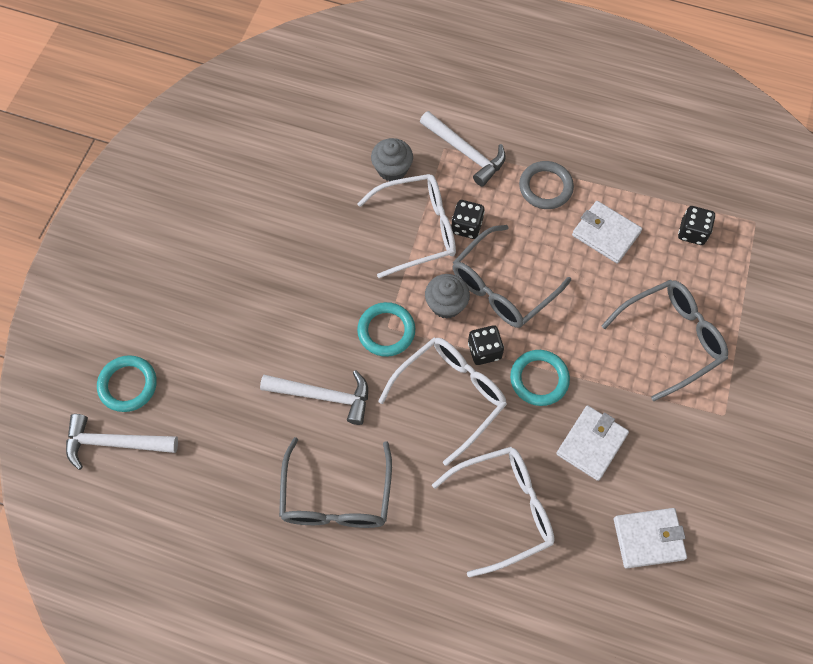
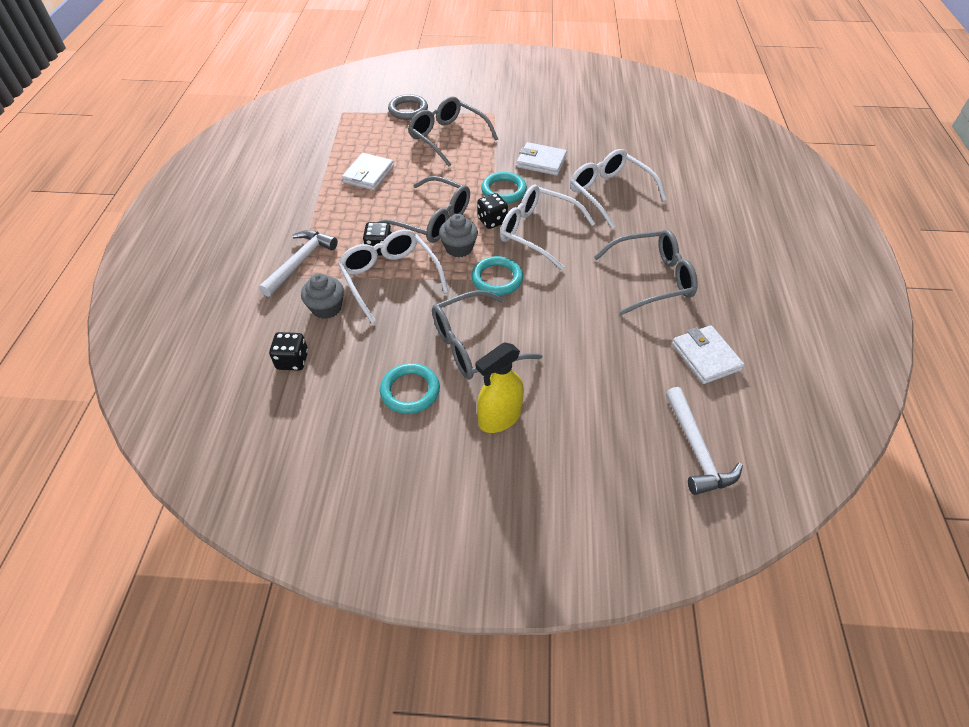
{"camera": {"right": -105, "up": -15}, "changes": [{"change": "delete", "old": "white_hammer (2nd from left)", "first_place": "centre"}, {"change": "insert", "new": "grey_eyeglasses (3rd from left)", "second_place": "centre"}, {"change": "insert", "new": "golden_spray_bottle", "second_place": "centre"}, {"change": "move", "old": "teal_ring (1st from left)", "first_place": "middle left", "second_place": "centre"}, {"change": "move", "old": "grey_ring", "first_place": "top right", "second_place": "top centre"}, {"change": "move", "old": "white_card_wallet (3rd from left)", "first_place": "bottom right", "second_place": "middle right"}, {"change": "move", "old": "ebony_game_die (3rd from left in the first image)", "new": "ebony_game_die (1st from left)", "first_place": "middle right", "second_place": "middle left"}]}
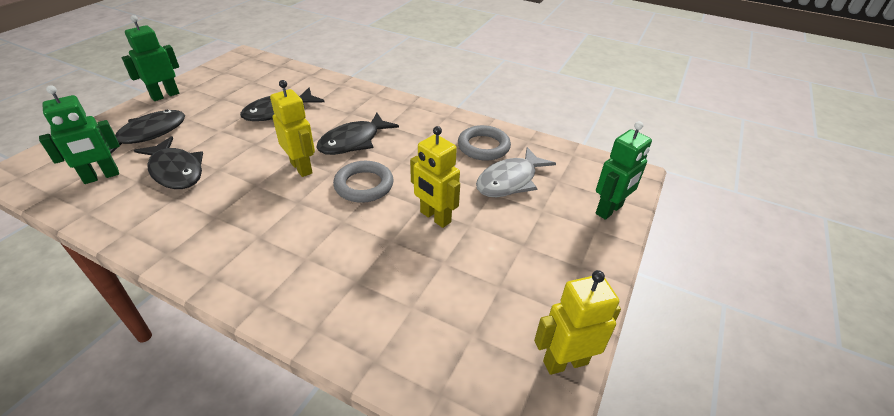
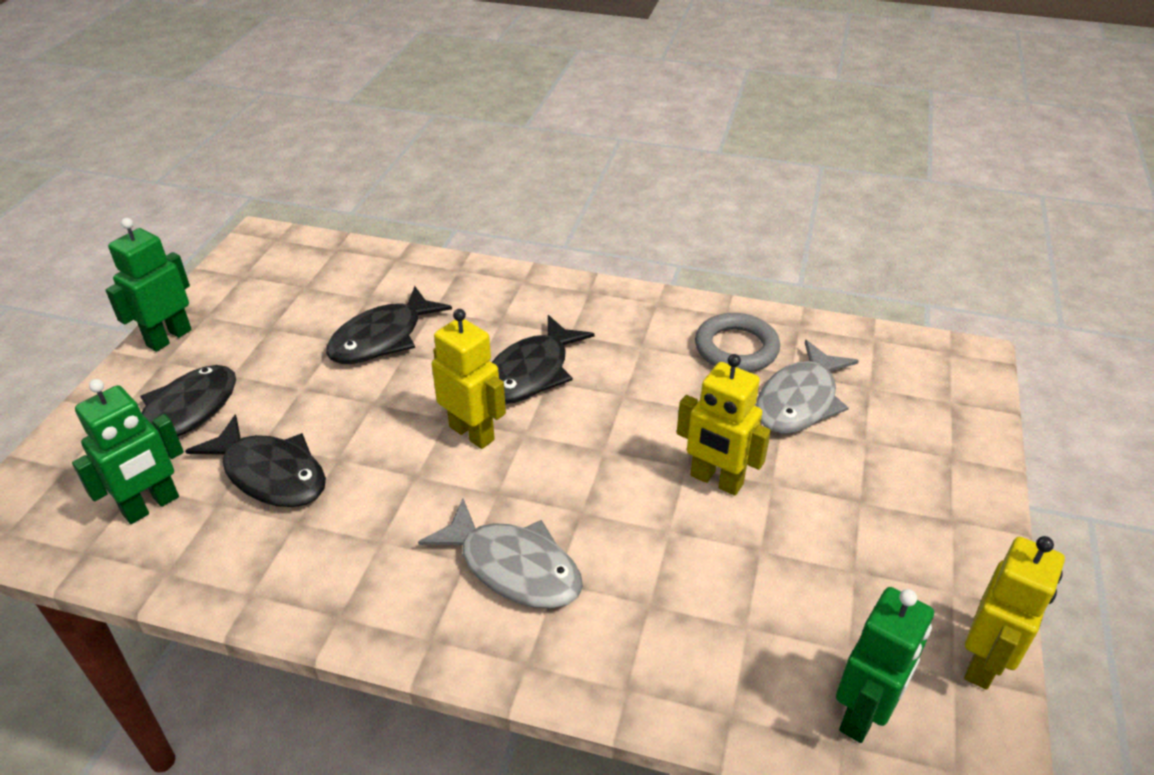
{"camera": {"right": -10, "up": 0}, "changes": [{"change": "delete", "old": "grey_ring (1st from left)", "first_place": "centre"}, {"change": "insert", "new": "grey_fish_figure (1st from left)", "second_place": "bottom centre"}, {"change": "move", "old": "emerald_robot (3rd from left)", "first_place": "middle right", "second_place": "bottom right"}, {"change": "rotate", "old": "golden_robot (3rd from left)", "first_place": "bottom centre", "second_place": "bottom right", "degrees": 150}]}
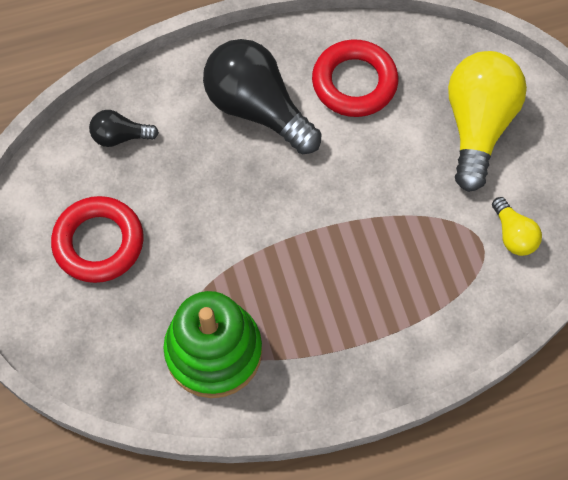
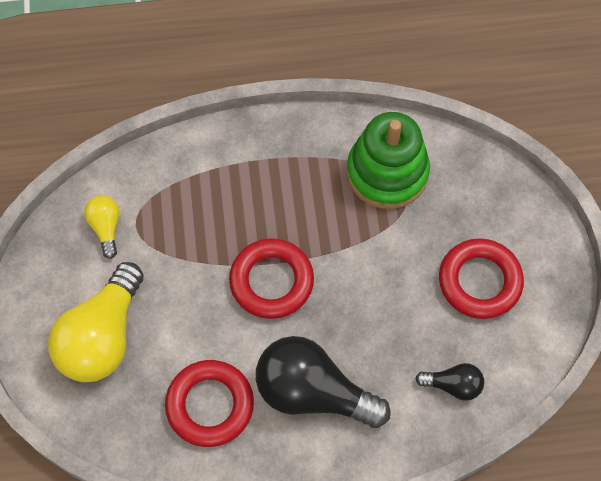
{"camera": {"right": -170, "up": 0}, "changes": [{"change": "insert", "new": "scarlet_ring (2nd from left)", "second_place": "centre"}, {"change": "rotate", "old": "ebony_light_bulb (2nd from left in the first image)", "first_place": "top centre", "second_place": "bottom centre", "degrees": 150}]}
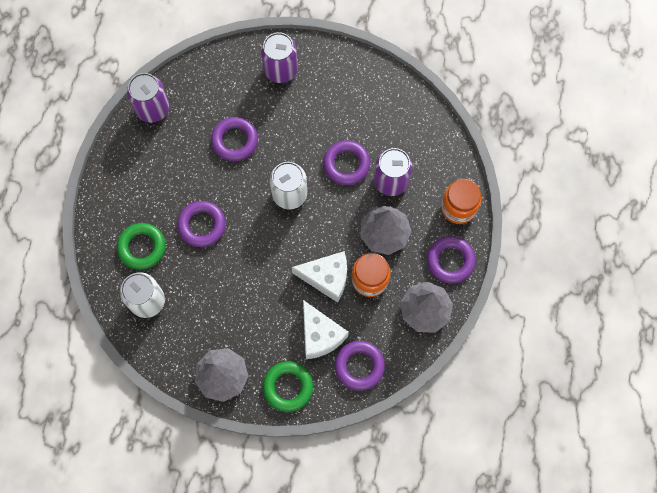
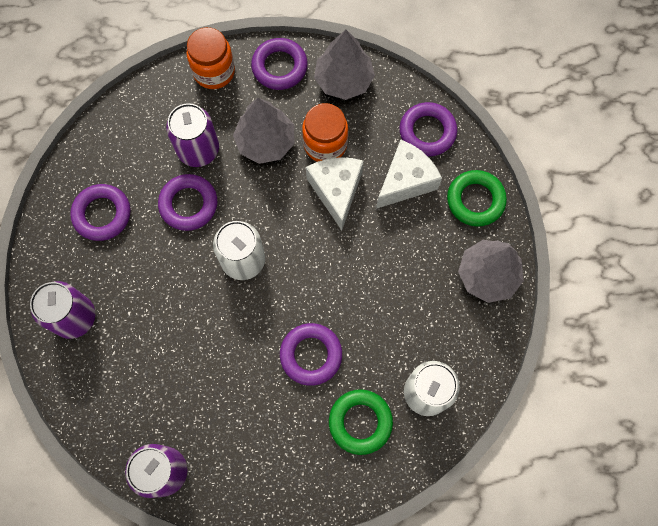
{"camera": {"right": -105, "up": 0}, "changes": [{"change": "move", "old": "purple_ring (2nd from left in the first image)", "new": "purple_ring (1st from left)", "first_place": "top centre", "second_place": "middle left"}]}
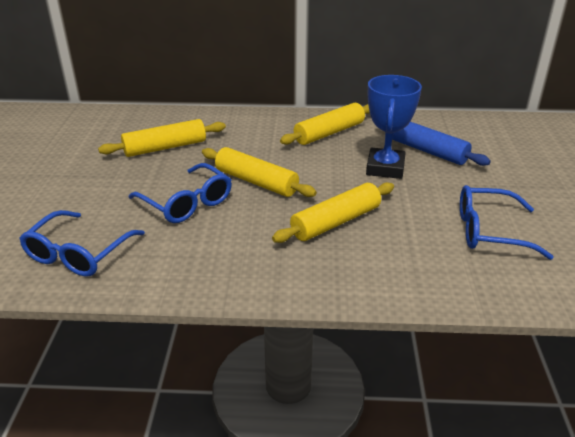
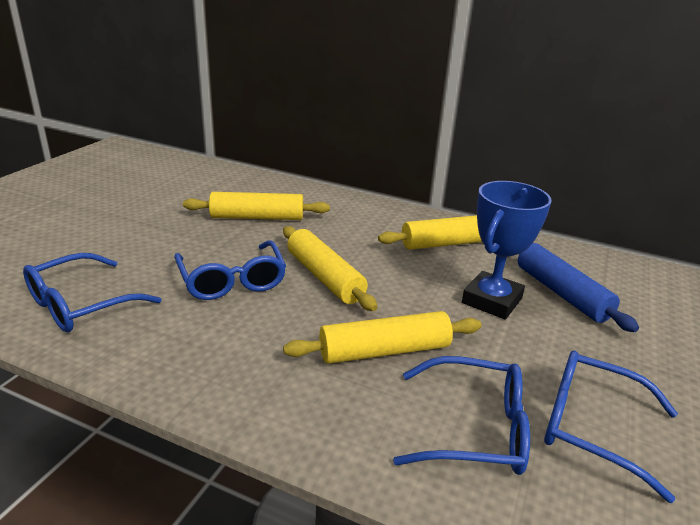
{"camera": {"right": 20, "up": -5}, "changes": [{"change": "insert", "new": "blue_eyeglasses (3rd from left)", "second_place": "bottom centre"}]}
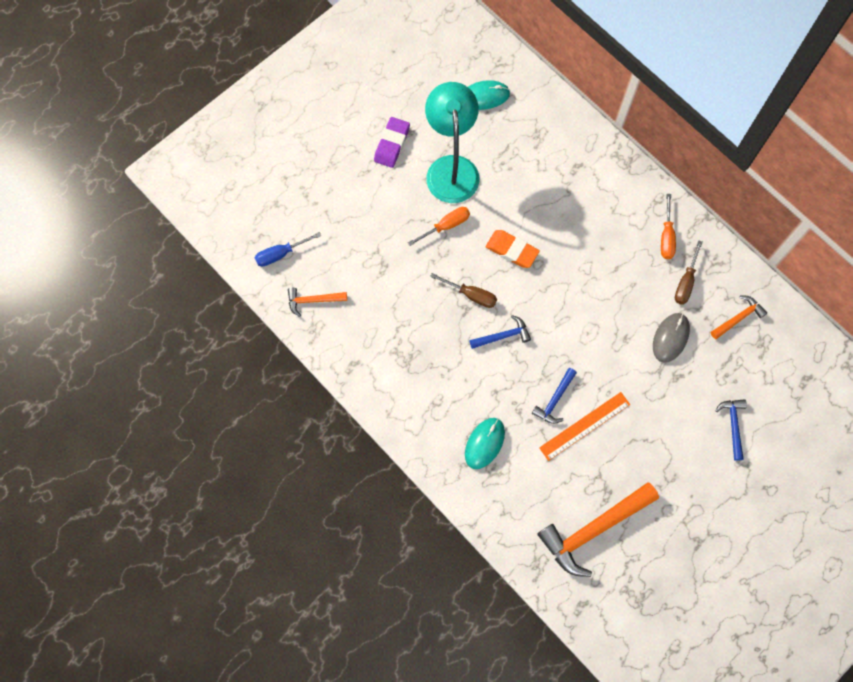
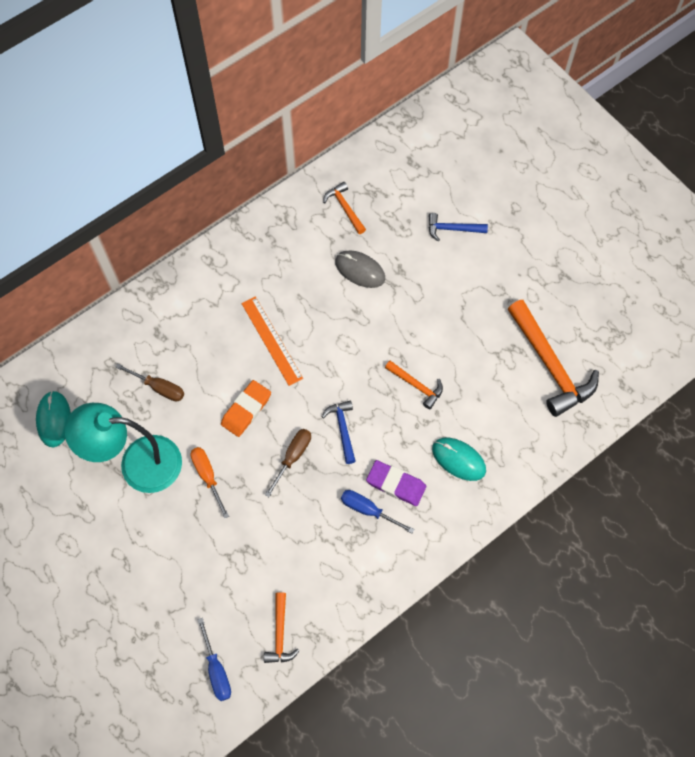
{"camera": {"right": -85, "up": -5}, "changes": [{"change": "delete", "old": "bright_orange_screwdriver (2nd from left)", "first_place": "top right"}, {"change": "insert", "new": "blue_screwdriver (2nd from left)", "second_place": "bottom centre"}, {"change": "move", "old": "purple_eraser", "first_place": "top centre", "second_place": "centre"}, {"change": "move", "old": "bright_orange_ruler", "first_place": "middle right", "second_place": "centre"}, {"change": "move", "old": "russet_screwdriver (2nd from left in the first image)", "new": "russet_screwdriver (1st from left)", "first_place": "middle right", "second_place": "middle left"}, {"change": "recolor", "old": "blue_hammer (2nd from left)", "new": "bright_orange_hammer (3rd from left)", "first_place": "centre", "second_place": "centre"}]}
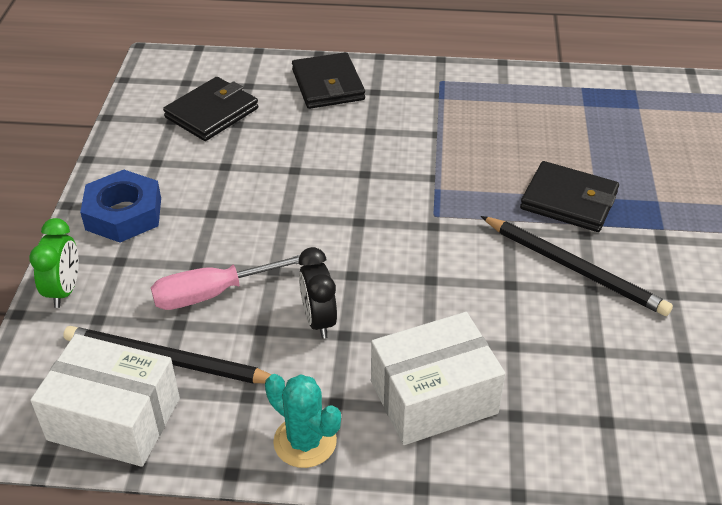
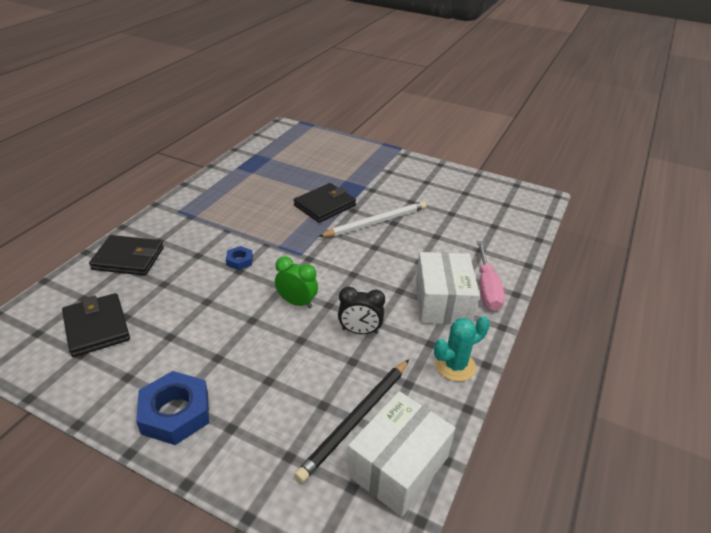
{"camera": {"right": -70, "up": -5}, "changes": [{"change": "insert", "new": "blue_hex_nut (2nd from left)", "second_place": "centre"}, {"change": "move", "old": "emerald_clock", "first_place": "middle left", "second_place": "centre"}, {"change": "move", "old": "pink_screwdriver", "first_place": "middle left", "second_place": "middle right"}, {"change": "recolor", "old": "ebony_pencil (2nd from left)", "new": "white_pencil", "first_place": "middle right", "second_place": "centre"}]}
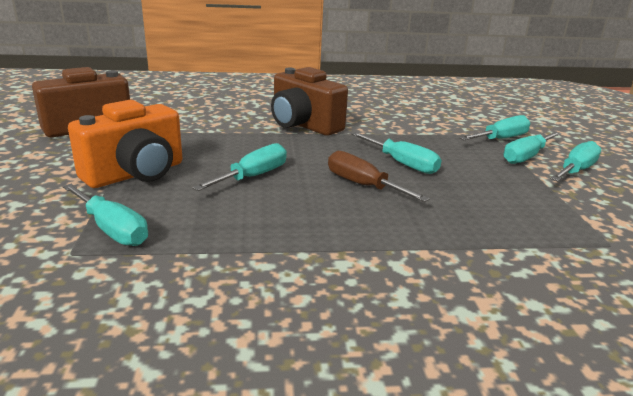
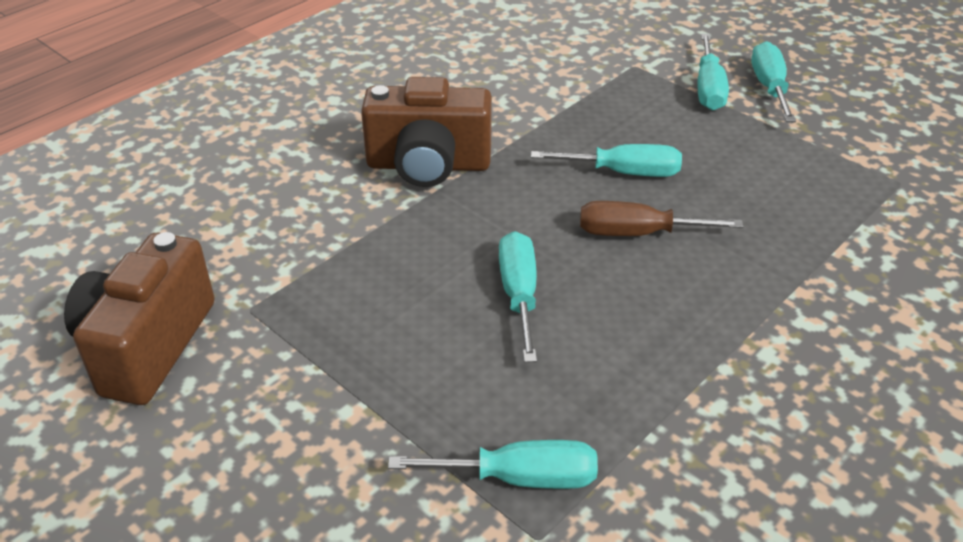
{"camera": {"right": -40, "up": 15}, "changes": [{"change": "delete", "old": "bright_orange_compact_camera", "first_place": "middle left"}, {"change": "delete", "old": "teal_screwdriver (4th from left)", "first_place": "top right"}]}
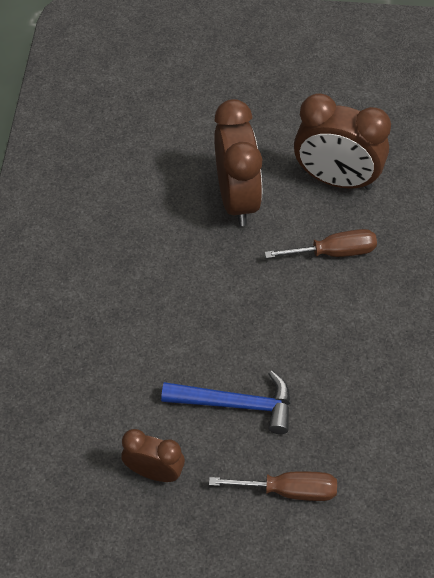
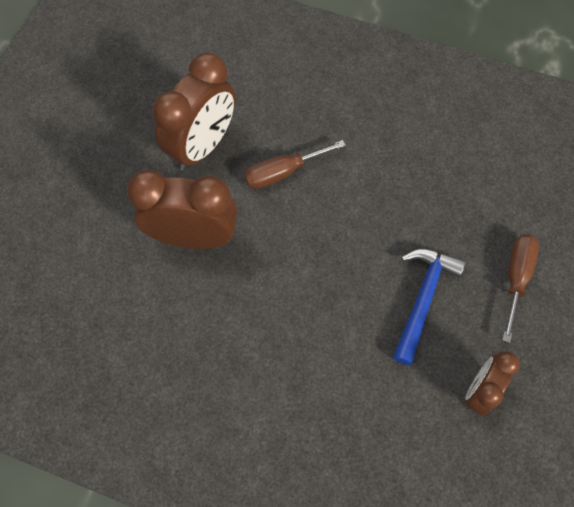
{"camera": {"right": -75, "up": 10}, "changes": [{"change": "rotate", "old": "russet_screwdriver (2nd from left in the first image)", "first_place": "middle right", "second_place": "top centre", "degrees": -120}]}
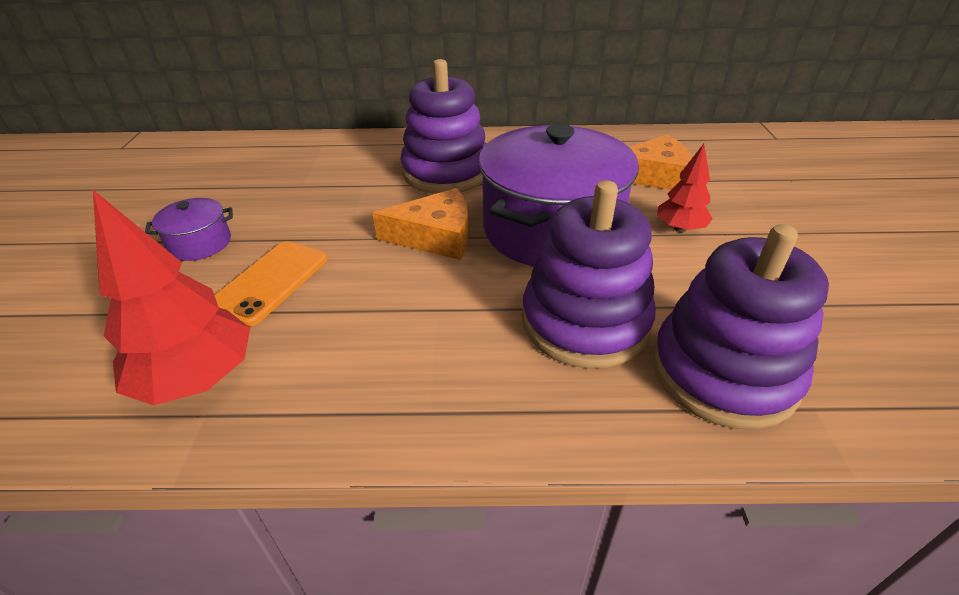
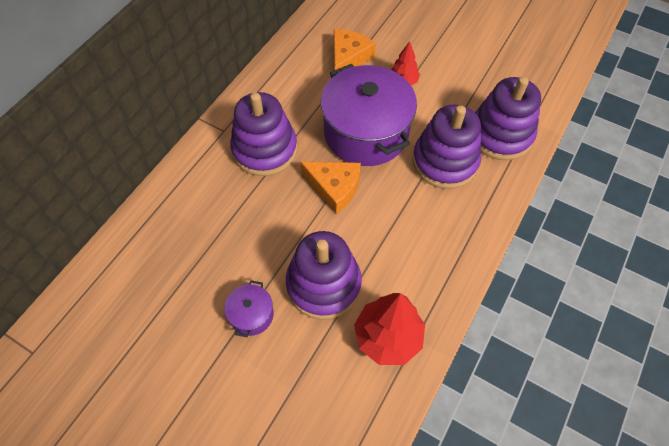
{"camera": {"right": -60, "up": 20}, "changes": [{"change": "replace", "old": "bright_orange_smartphone", "new": "purple_stacking_rings (2nd from left)", "first_place": "middle left", "second_place": "centre"}, {"change": "rotate", "old": "bright_orange_cheese_wedge (1st from left)", "first_place": "centre", "second_place": "centre", "degrees": 90}]}
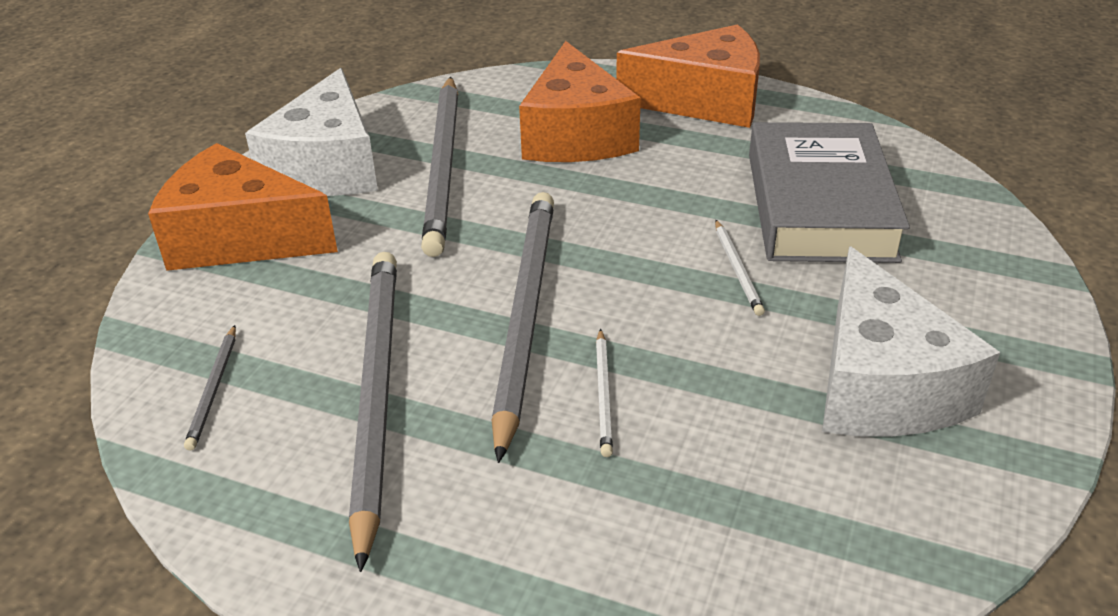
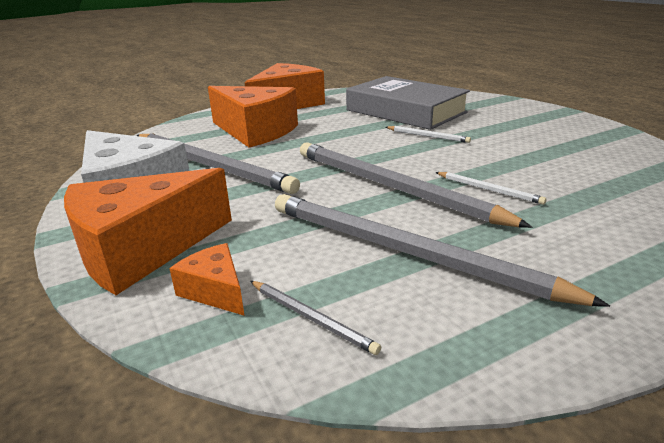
{"camera": {"right": -50, "up": -10}, "changes": [{"change": "delete", "old": "white_cheese_wedge (2nd from left)", "first_place": "middle right"}, {"change": "insert", "new": "bright_orange_cheese_wedge (2nd from left)", "second_place": "middle left"}]}
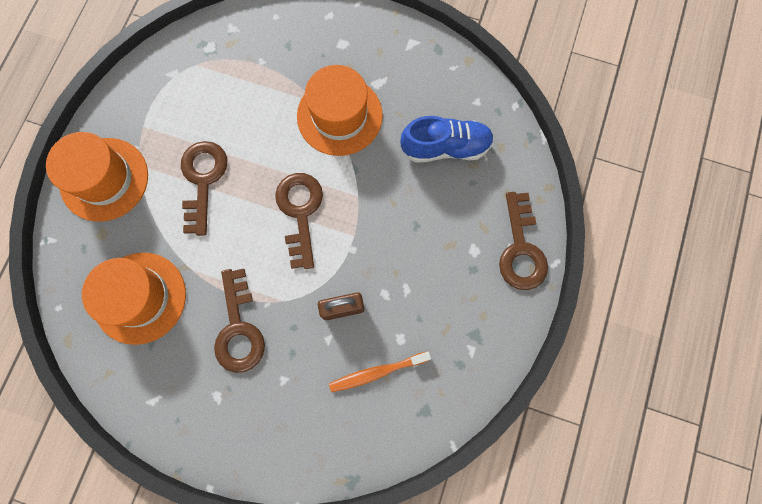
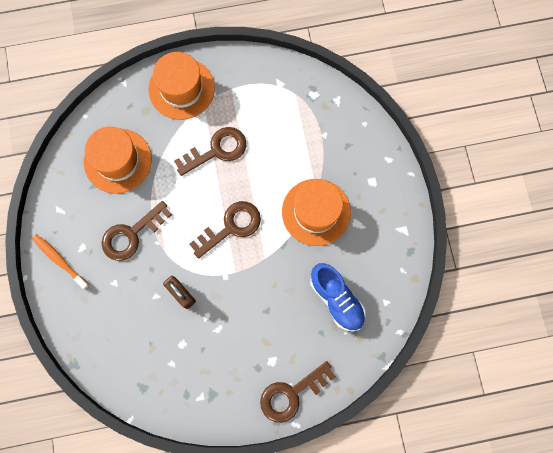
{"camera": {"right": 60, "up": 0}, "changes": [{"change": "move", "old": "bright_orange_tooth_brush", "first_place": "bottom centre", "second_place": "middle left"}]}
